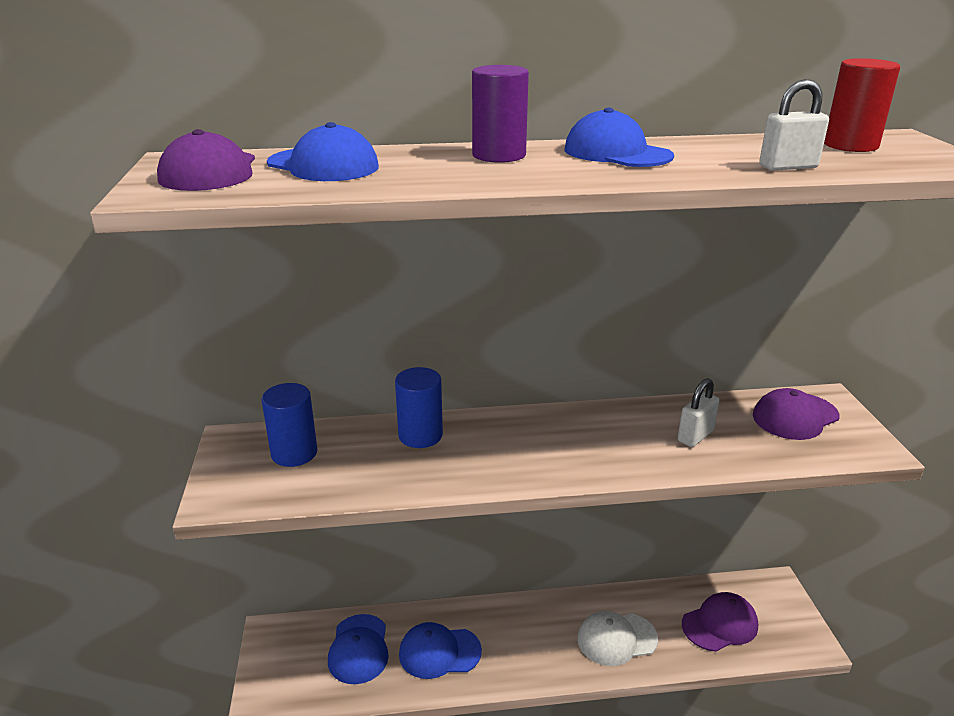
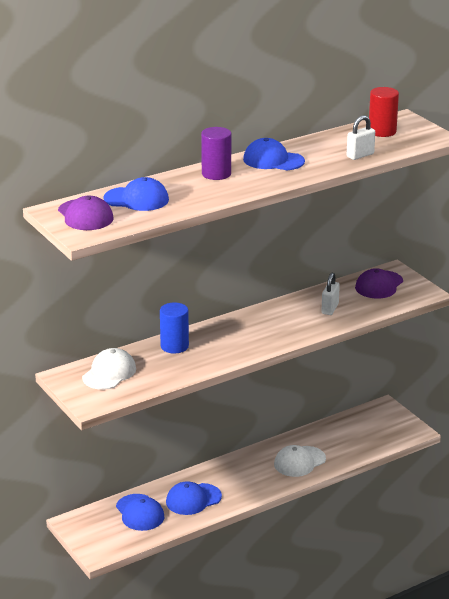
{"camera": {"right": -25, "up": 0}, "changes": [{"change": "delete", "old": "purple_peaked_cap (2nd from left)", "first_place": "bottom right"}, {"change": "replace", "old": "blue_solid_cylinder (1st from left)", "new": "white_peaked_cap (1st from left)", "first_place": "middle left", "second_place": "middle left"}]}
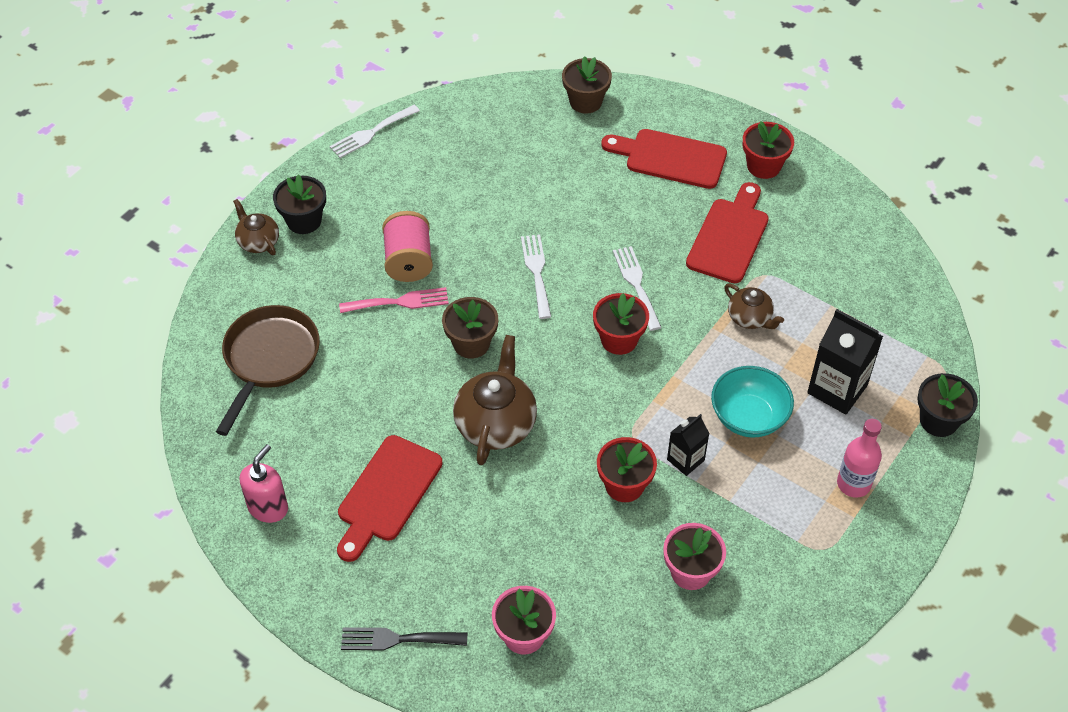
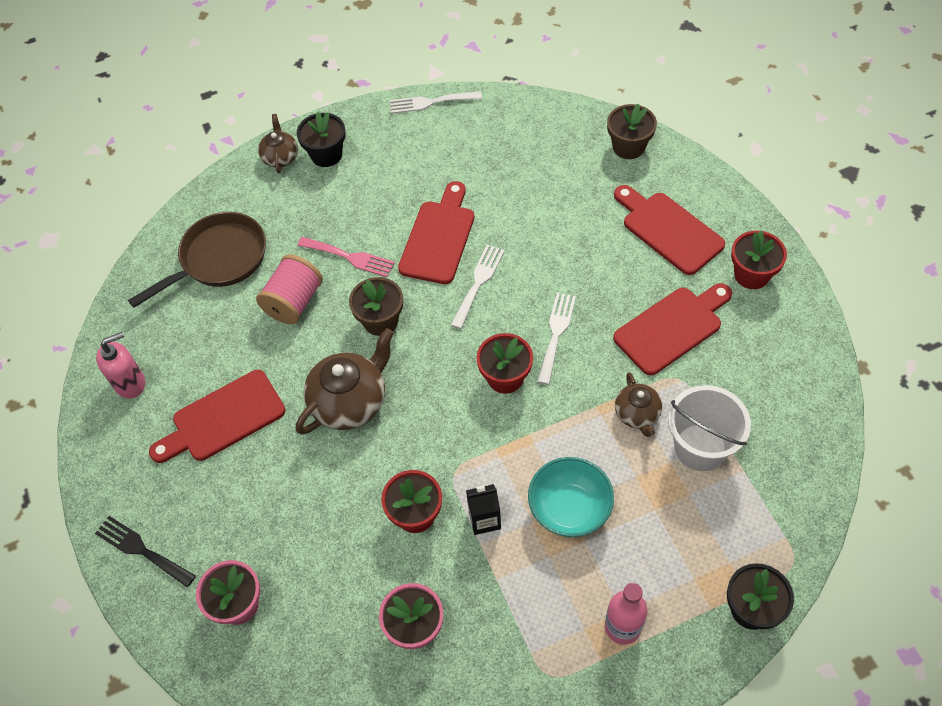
{"camera": {"right": 35, "up": 5}, "changes": [{"change": "delete", "old": "ebony_milk_carton (2nd from left)", "first_place": "middle right"}, {"change": "insert", "new": "scarlet_chopping_board (2nd from left)", "second_place": "top centre"}, {"change": "insert", "new": "white_sand_bucket", "second_place": "middle right"}, {"change": "move", "old": "pink_bobbin", "first_place": "centre", "second_place": "middle left"}]}
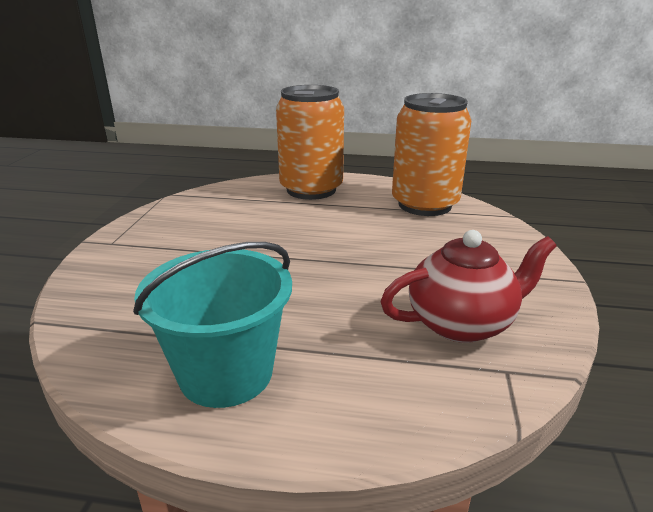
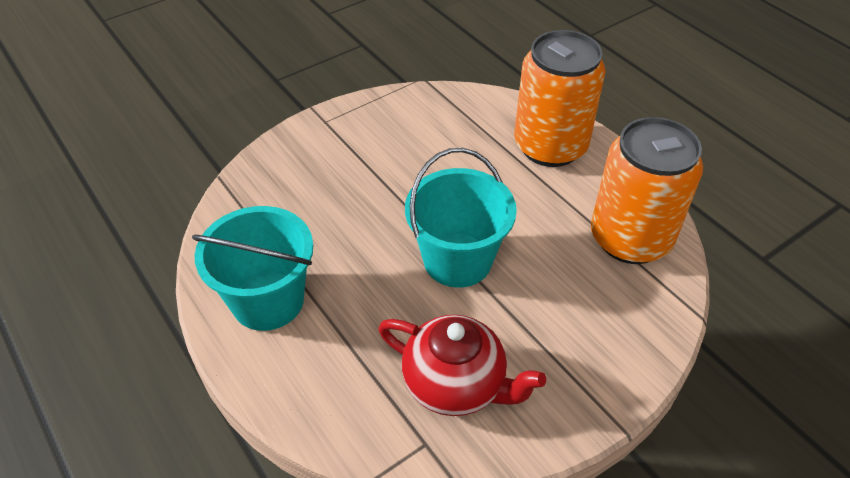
{"camera": {"right": 45, "up": 20}, "changes": [{"change": "insert", "new": "teal_sand_bucket (2nd from left)", "second_place": "centre"}]}
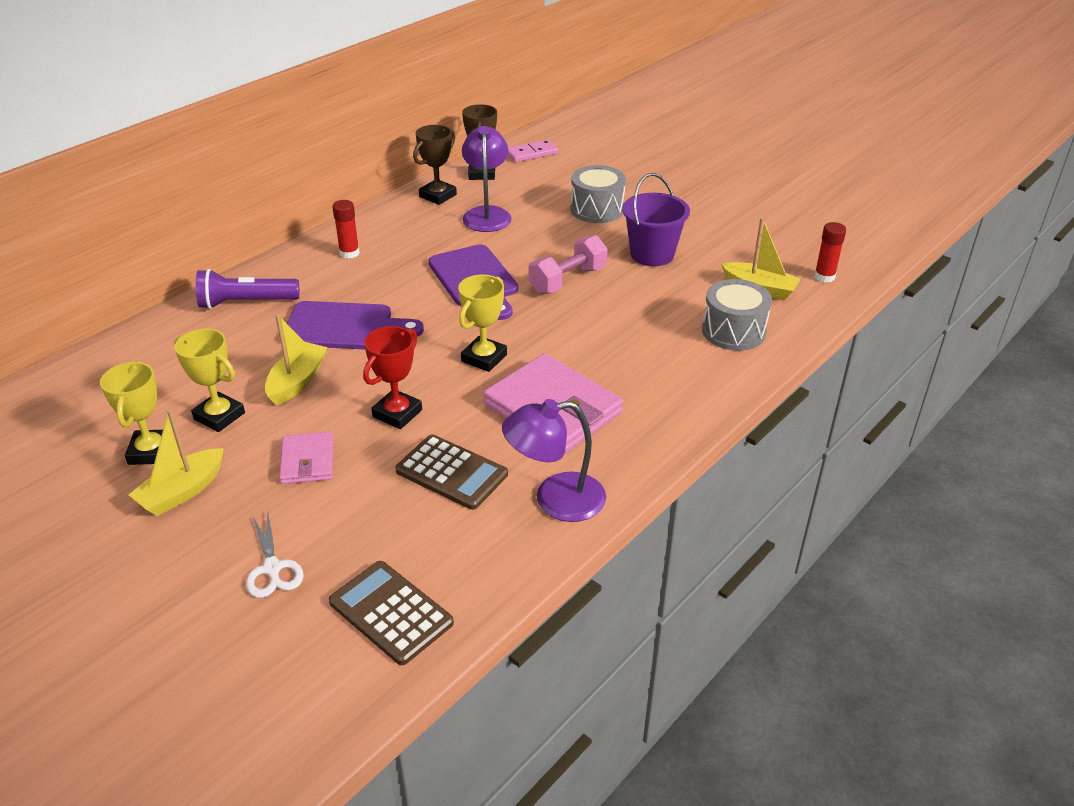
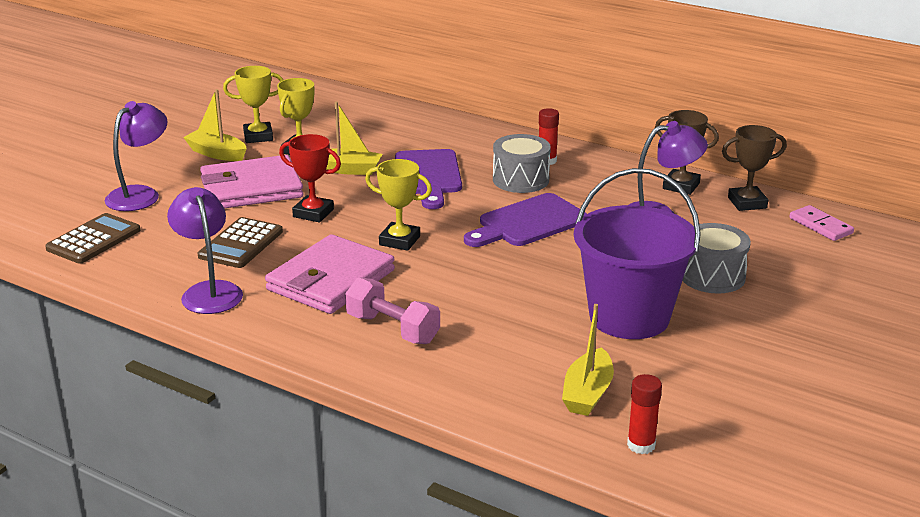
{"camera": {"right": 80, "up": -10}, "changes": [{"change": "delete", "old": "purple_torch", "first_place": "middle left"}, {"change": "move", "old": "pink_free_weight", "first_place": "top centre", "second_place": "centre"}, {"change": "move", "old": "grey_toy_drum (2nd from left in the first image)", "new": "grey_toy_drum (1st from left)", "first_place": "middle right", "second_place": "top centre"}, {"change": "replace", "old": "white_scissors", "new": "purple_lamp (1st from left)", "first_place": "bottom left", "second_place": "top left"}, {"change": "resize", "old": "pink_card_wallet (1st from left)", "first_place": "middle left", "second_place": "middle left", "factor": 1.89}, {"change": "resize", "old": "purple_sand_bucket", "first_place": "top centre", "second_place": "middle right", "factor": 1.52}]}
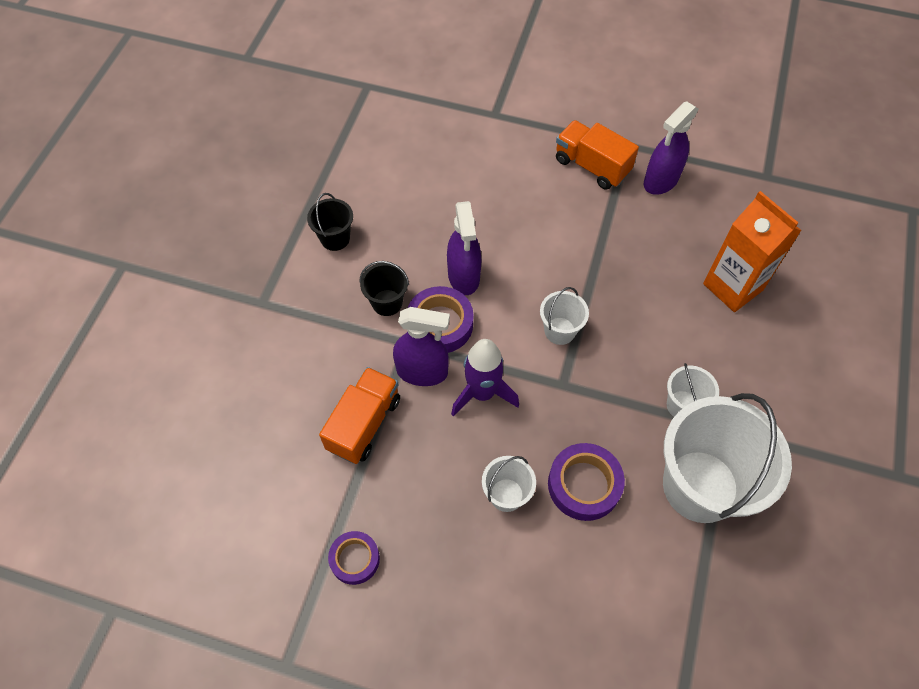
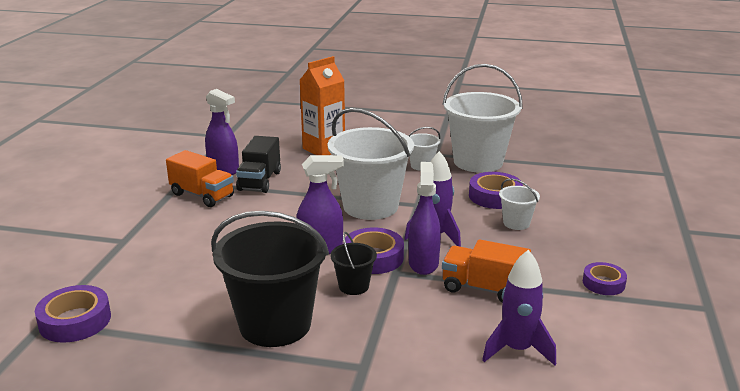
{"camera": {"right": -95, "up": -35}, "changes": [{"change": "insert", "new": "purple_sticky_tape (1st from left)", "second_place": "bottom left"}, {"change": "insert", "new": "ebony_truck", "second_place": "centre"}, {"change": "insert", "new": "purple_rocket (2nd from left)", "second_place": "bottom right"}, {"change": "rotate", "old": "bright_orange_truck (2nd from left in the first image)", "first_place": "top centre", "second_place": "middle left", "degrees": -90}, {"change": "resize", "old": "ebony_sand_bucket (1st from left)", "first_place": "top centre", "second_place": "bottom centre", "factor": 2.19}, {"change": "resize", "old": "white_sand_bucket (2nd from left in the first image)", "first_place": "centre", "second_place": "centre", "factor": 2.19}]}
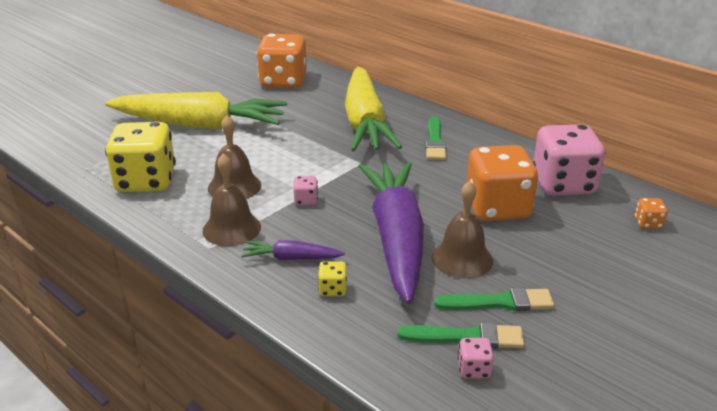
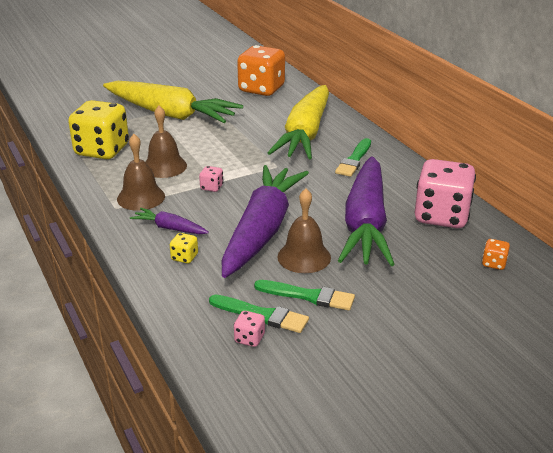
{"camera": {"right": 20, "up": 0}, "changes": [{"change": "replace", "old": "bright_orange_game_die (2nd from left)", "new": "purple_carrot (3rd from left)", "first_place": "middle right", "second_place": "centre"}]}
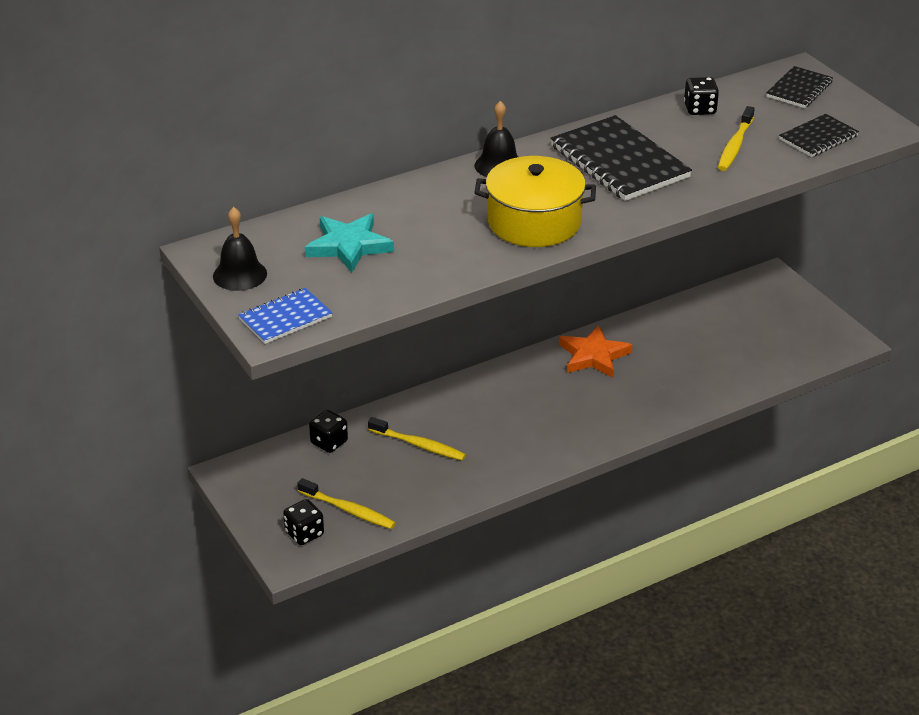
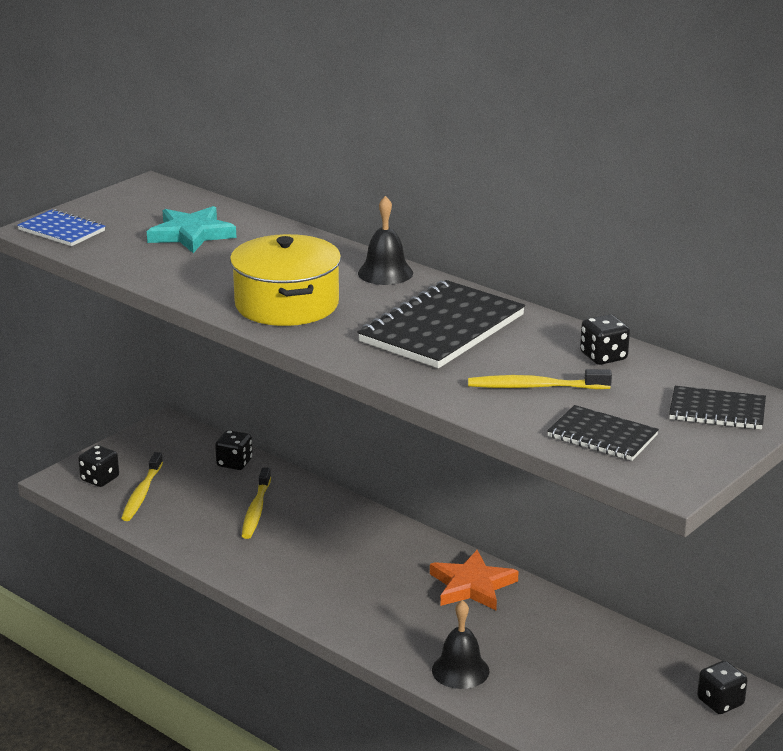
{"camera": {"right": 70, "up": -10}, "changes": [{"change": "insert", "new": "ebony_game_die (4th from left)", "second_place": "bottom right"}, {"change": "move", "old": "ebony_school_bell (1st from left in the first image)", "new": "ebony_school_bell (2nd from left)", "first_place": "middle left", "second_place": "bottom centre"}]}
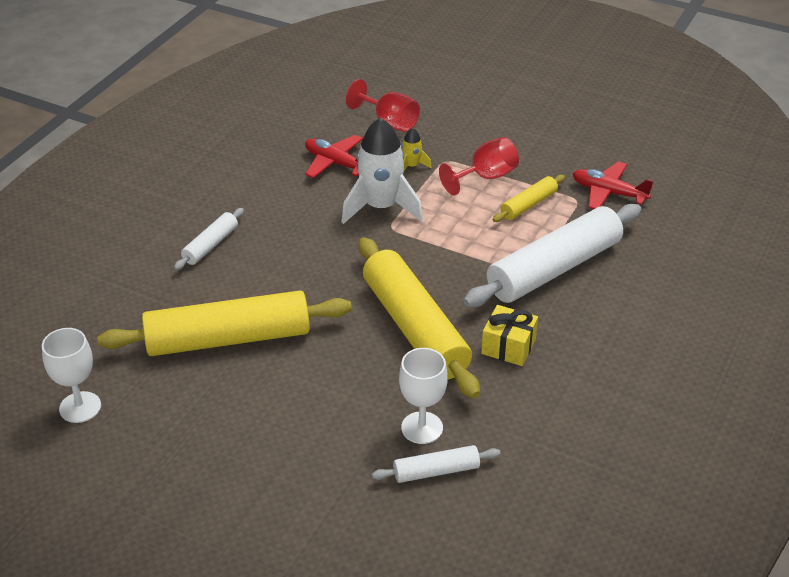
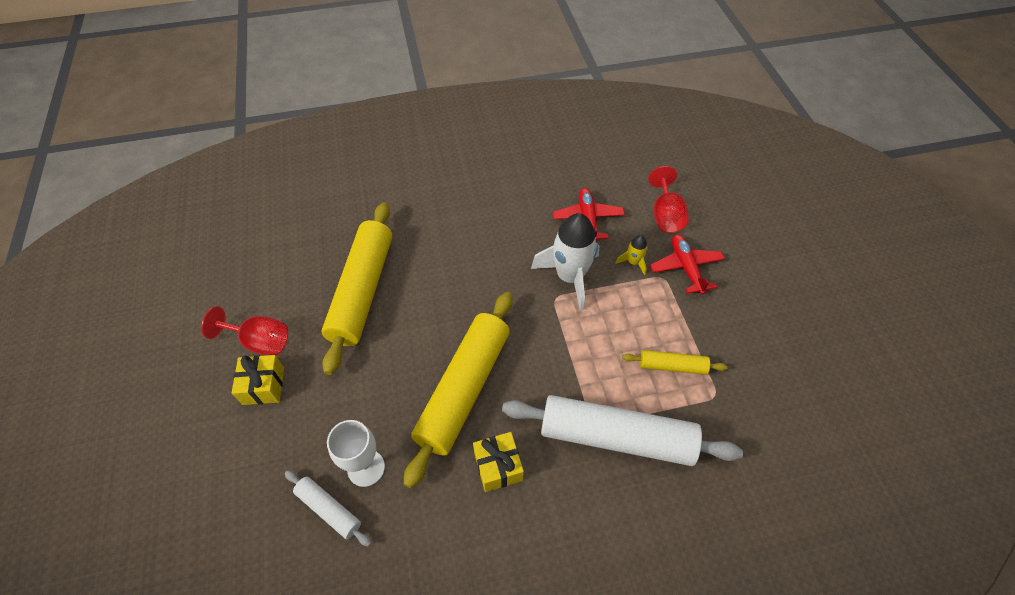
{"camera": {"right": 50, "up": 15}, "changes": [{"change": "delete", "old": "white_wine_glass (1st from left)", "first_place": "middle left"}, {"change": "delete", "old": "white_dough_roller (1st from left)", "first_place": "middle left"}, {"change": "insert", "new": "golden_present (1st from left)", "second_place": "middle left"}, {"change": "move", "old": "scarlet_wine_glass (2nd from left in the first image)", "new": "scarlet_wine_glass (1st from left)", "first_place": "top centre", "second_place": "middle left"}, {"change": "move", "old": "scarlet_plane (2nd from left)", "first_place": "top right", "second_place": "middle right"}, {"change": "rotate", "old": "golden_dough_roller (1st from left)", "first_place": "middle left", "second_place": "centre", "degrees": 60}]}
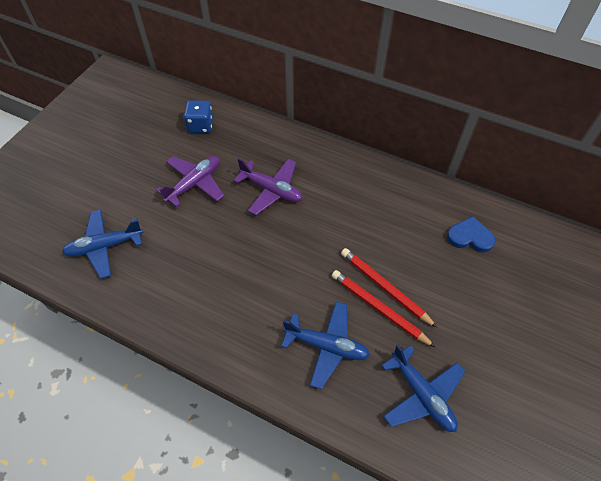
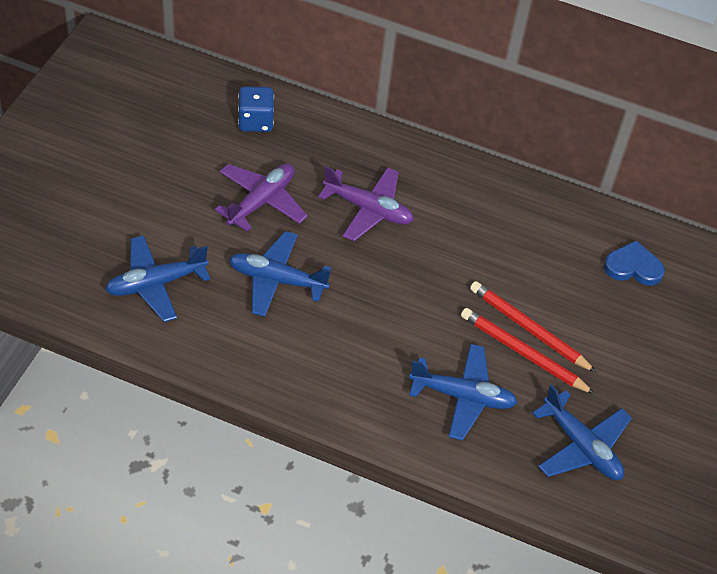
{"camera": {"right": -10, "up": -5}, "changes": [{"change": "insert", "new": "blue_plane (2nd from left)", "second_place": "centre"}]}
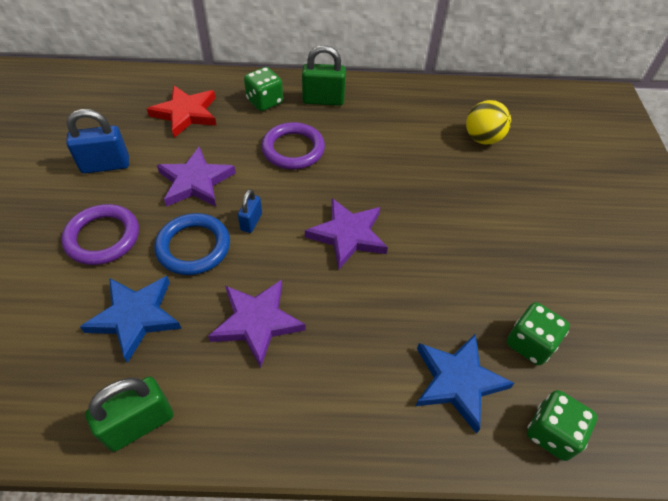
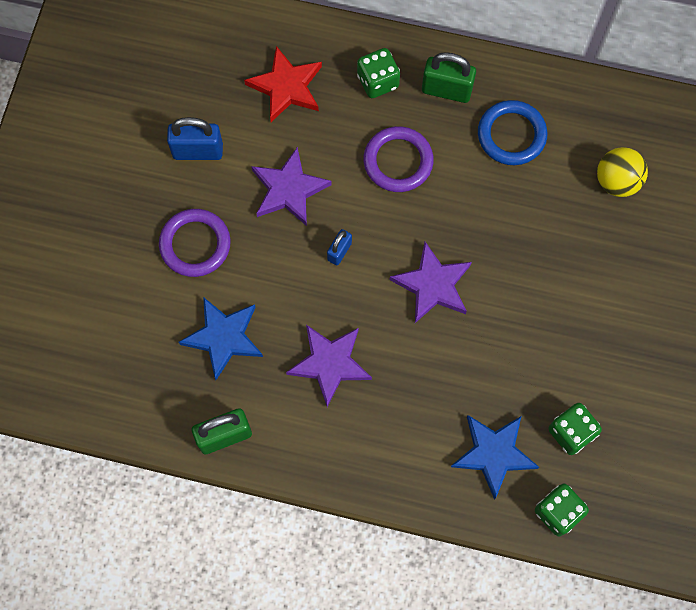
{"camera": {"right": 15, "up": 20}, "changes": [{"change": "move", "old": "blue_ring", "first_place": "middle left", "second_place": "top right"}]}
